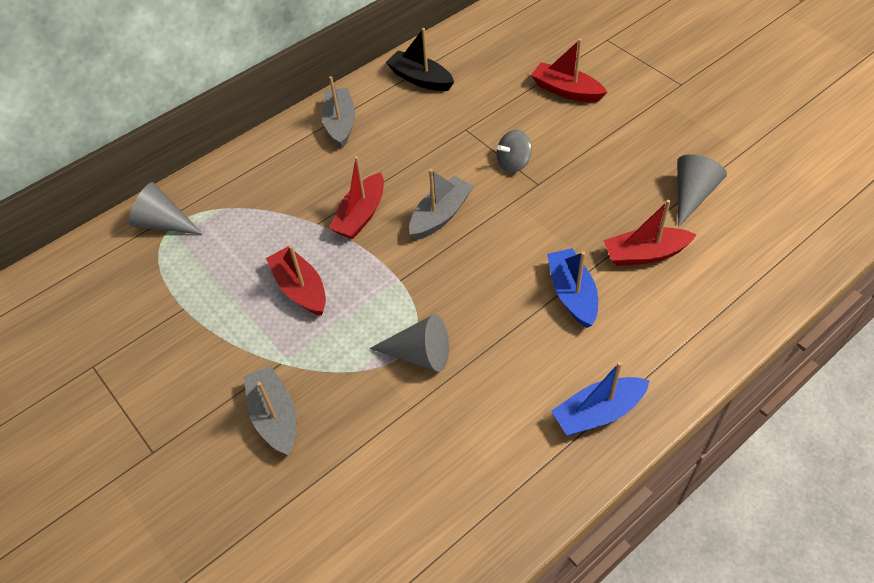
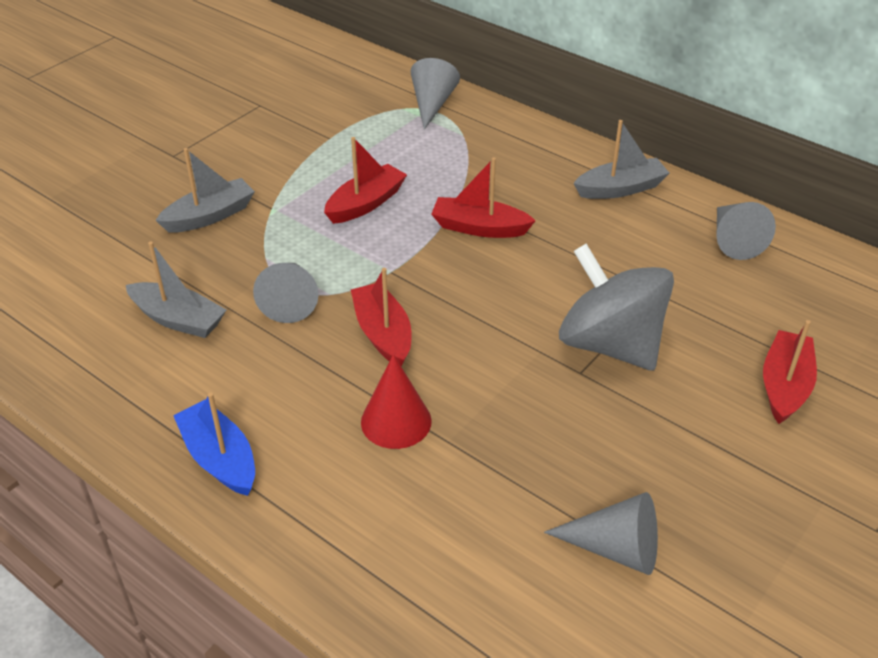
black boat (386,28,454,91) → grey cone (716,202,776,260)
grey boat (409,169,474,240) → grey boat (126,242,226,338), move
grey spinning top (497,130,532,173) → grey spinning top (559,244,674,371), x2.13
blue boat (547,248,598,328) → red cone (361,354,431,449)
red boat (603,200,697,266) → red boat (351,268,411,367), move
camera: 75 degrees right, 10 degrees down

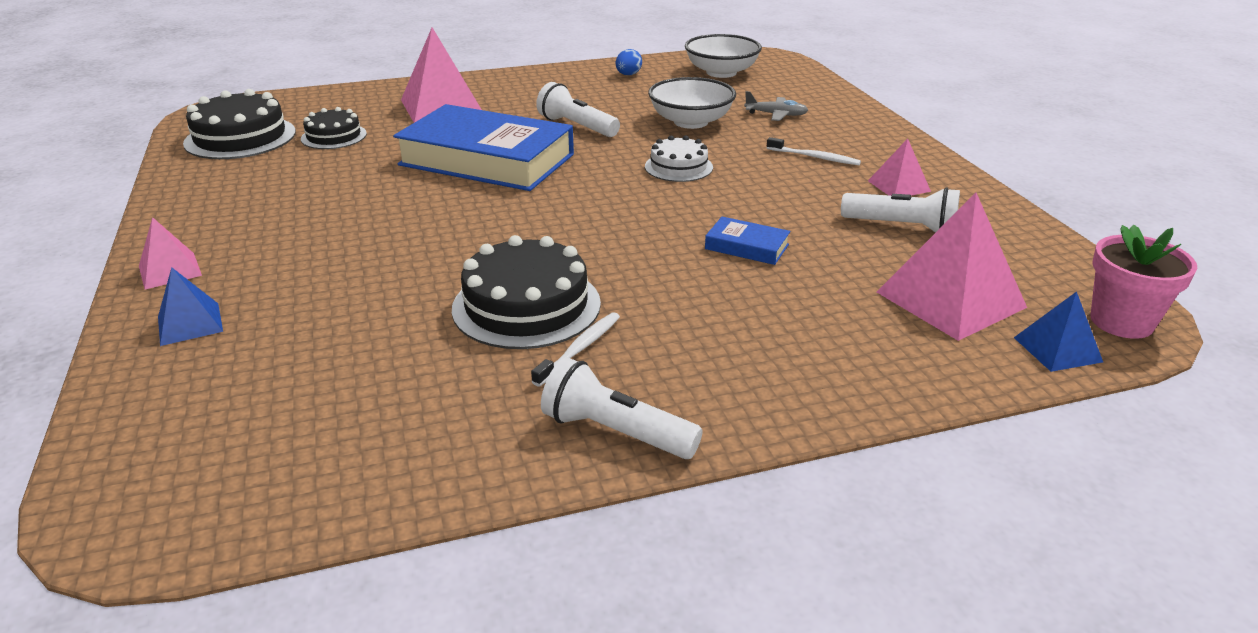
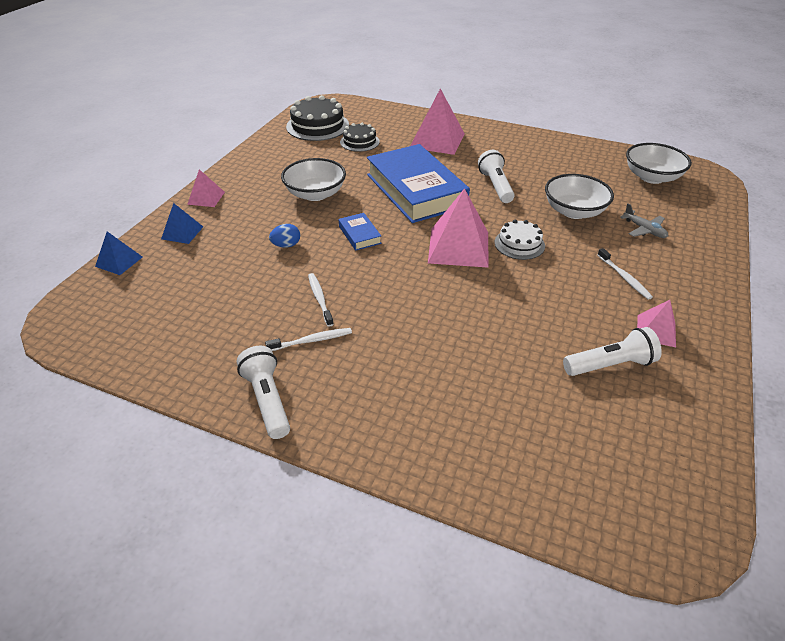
black cake (452,235,601,349) → white toothbrush (308,273,334,327)
blue egg (616,49,642,75) → blue egg (269,224,300,248), move
blue book (705,216,790,265) → blue book (339,213,382,251), move
white flashlight (841,187,960,233) → white flashlight (563,327,662,376), 75 degrees counterclockwise
pink pyramid (877,193,1027,341) → pink pyramid (428,188,489,268), move
blue pyramid (1014,291,1103,372) → blue pyramid (95,231,142,275), move
pink flower pot (1090,225,1197,339) → -
- → white bowl (281,158,346,201)
camera: 40 degrees right, 10 degrees up

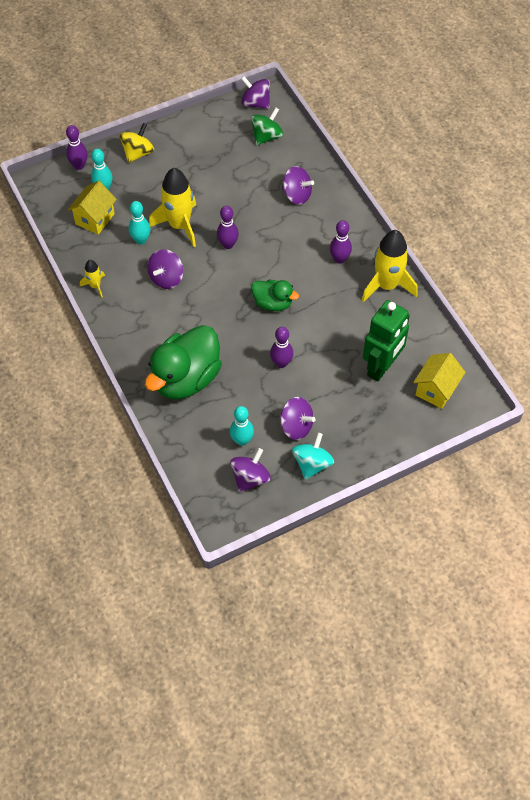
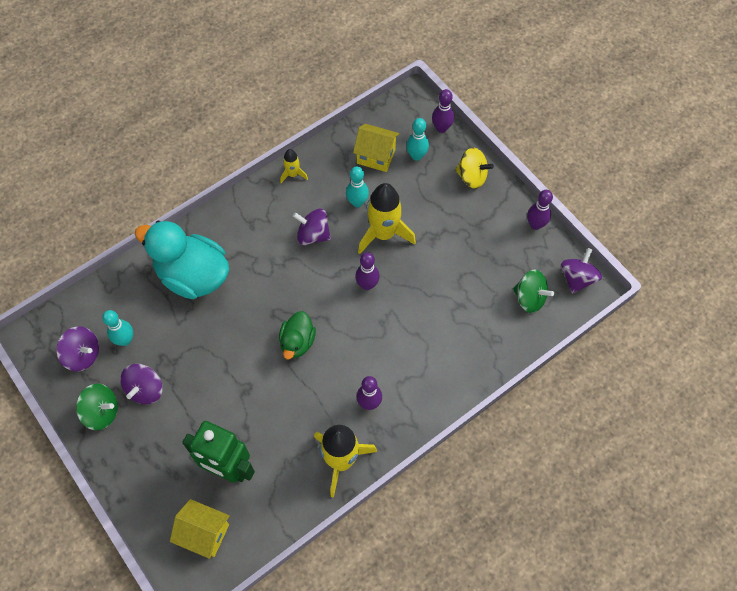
green duck (145,325,222,399) → turquoise duck (134,221,229,299)
purple bowling pin (270,327,293,368) → purple bowling pin (527,190,553,230), move
purple spinning top (282,166,314,205) → -
turquoise spinning top (292,433,334,480) → green spinning top (76,384,118,430)
camera: 80 degrees right, 5 degrees up

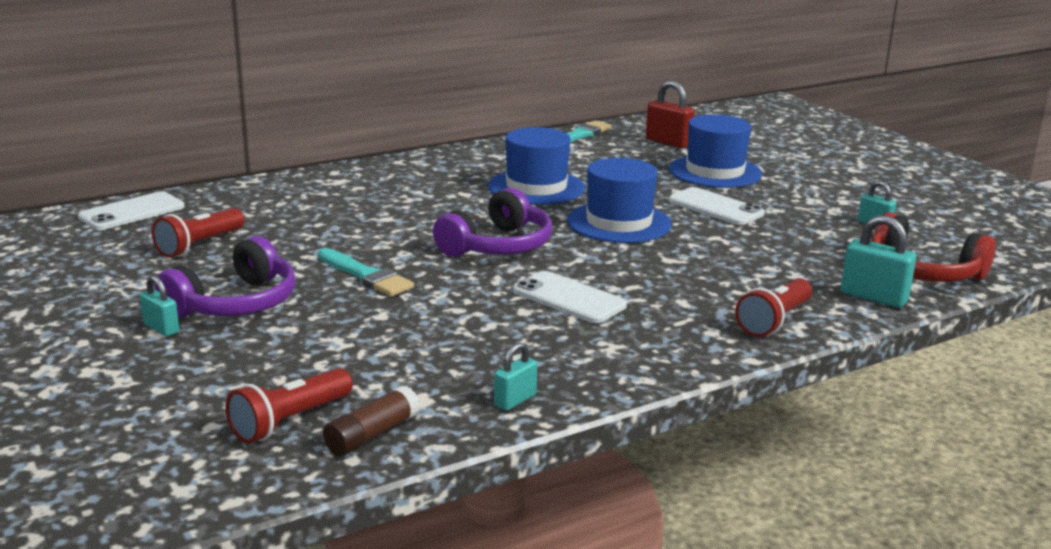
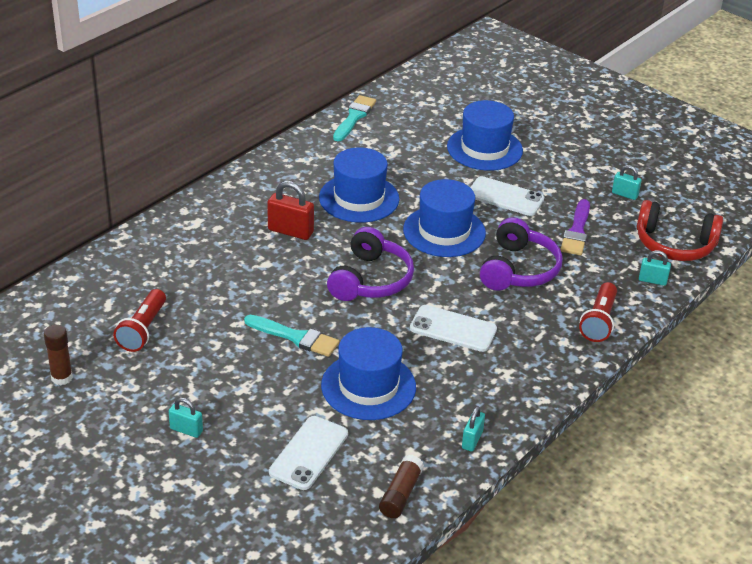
white phone (78,191,185,230) → white phone (269,416,348,490), move
purple headphones (155,236,296,318) → purple headphones (480,217,563,291), move
red flashlight (226,368,353,444) → -
red padlock (646,81,695,148) → red padlock (267,181,314,240), move
turquoise padlock (841,215,916,308) → turquoise padlock (639,250,671,286), x0.61
- → brown glue stick (44,325,73,385)
- → blue hat (321,327,416,420)
- → purple brush (560,199,590,256)
camera: 20 degrees left, 15 degrees up

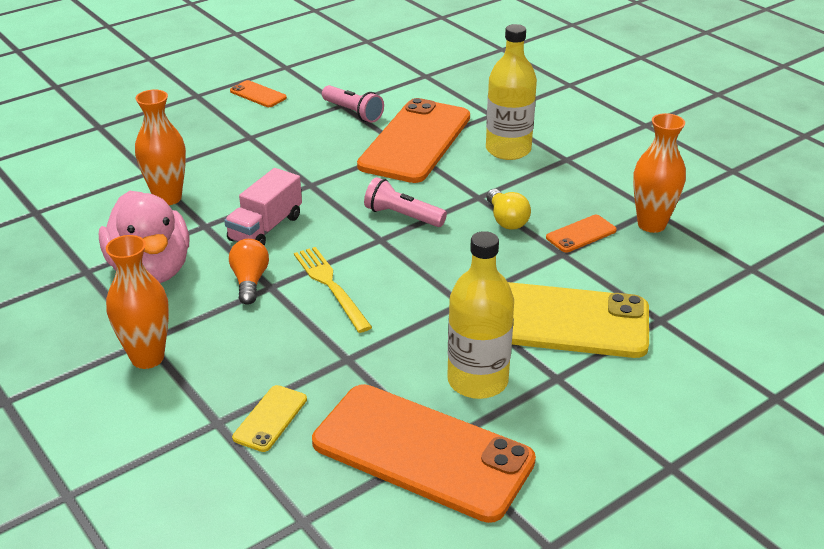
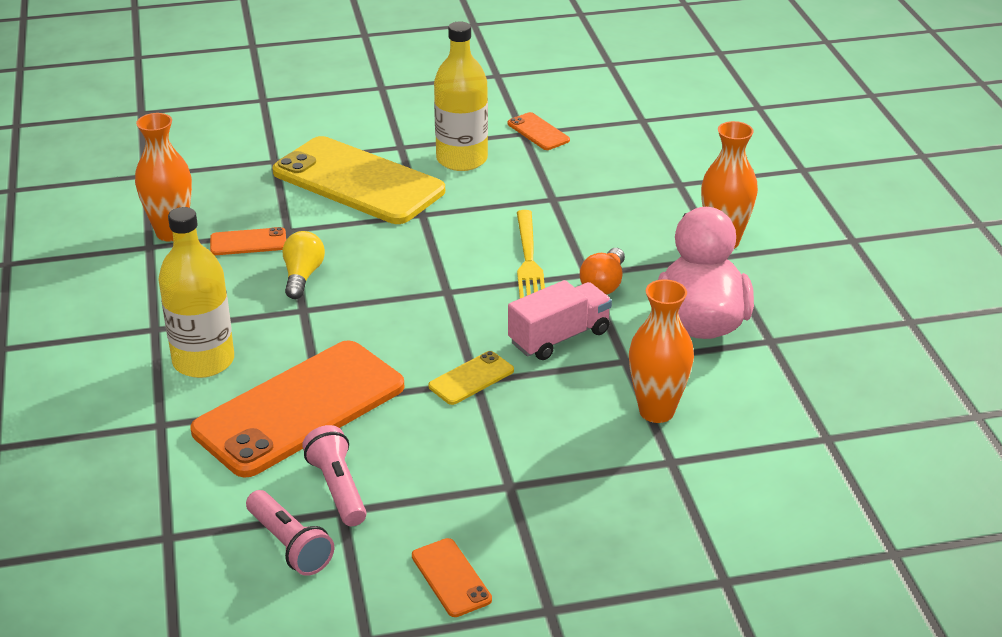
yellow phone (232,385,307,452) → yellow phone (428,351,514,405), move
orange phone (312,384,536,523) → orange phone (508,112,570,150), x0.42
pink flashlight (364,177,447,227) → pink flashlight (246,490,334,576), move
camera: 155 degrees left, 0 degrees up

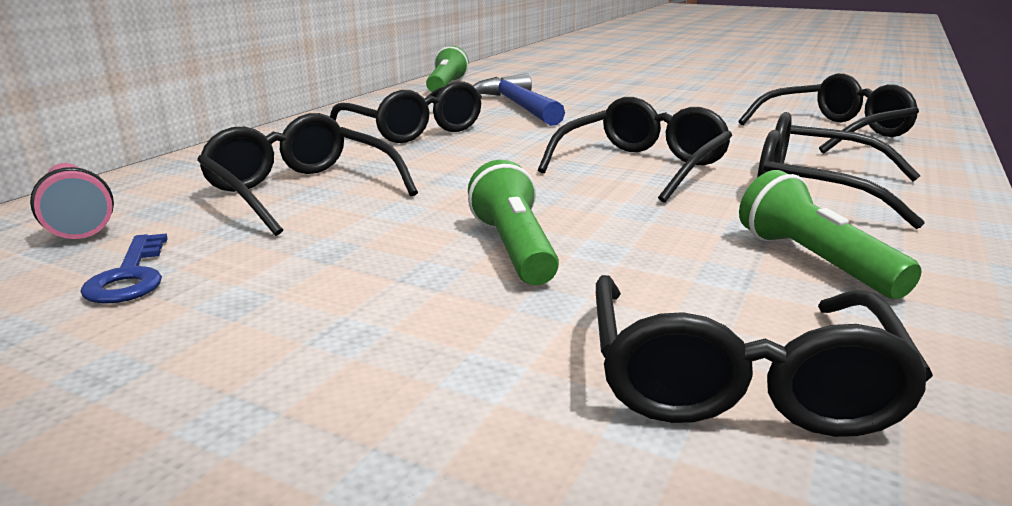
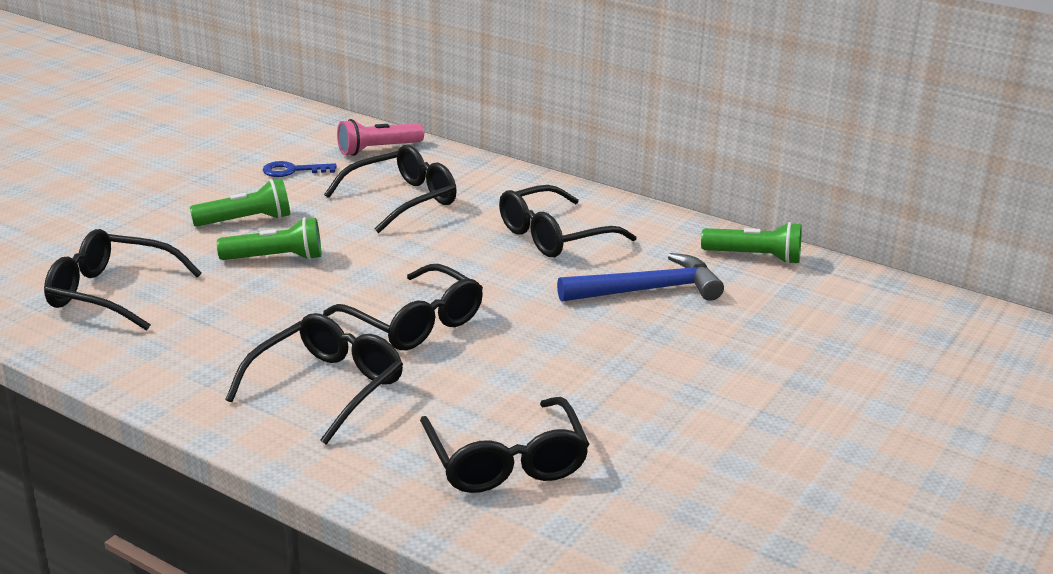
green flashlight (739,170,922,299) → green flashlight (190,179,290,226), move
camera: 95 degrees right, 5 degrees up

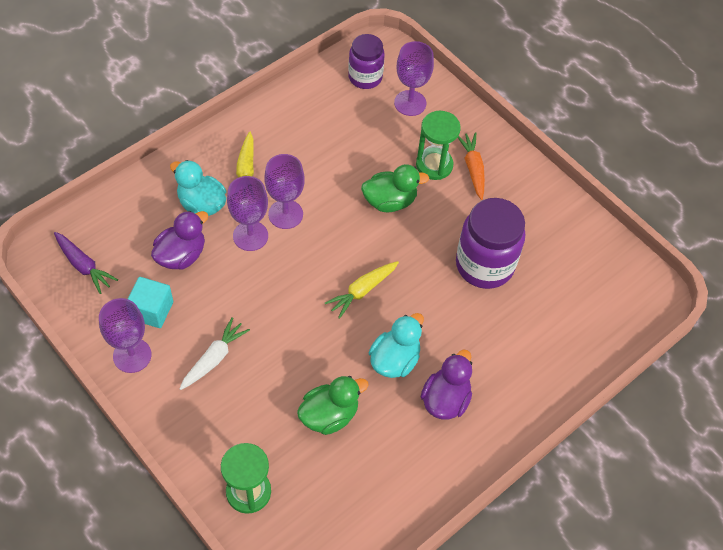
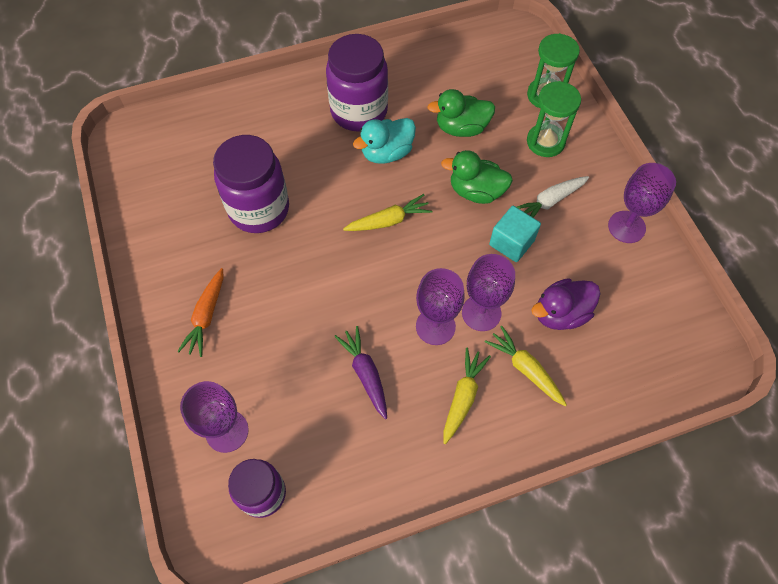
purple carrot (54,232,118,294) → purple carrot (334,326,387,419), move
turquoise cube (128,277,173,328) → turquoise cube (489,206,541,262), move
turquoise duck (170,160,226,216) → yellow carrot (485,326,567,406)
green duck (361,164,429,212) → green duck (441,150,513,204), move
green hourglass (416,111,461,180) → green hourglass (527,81,581,157), move
purple duck (421,349,472,420) → purple jar (326,34,388,132)
camera: 155 degrees left, 5 degrees up

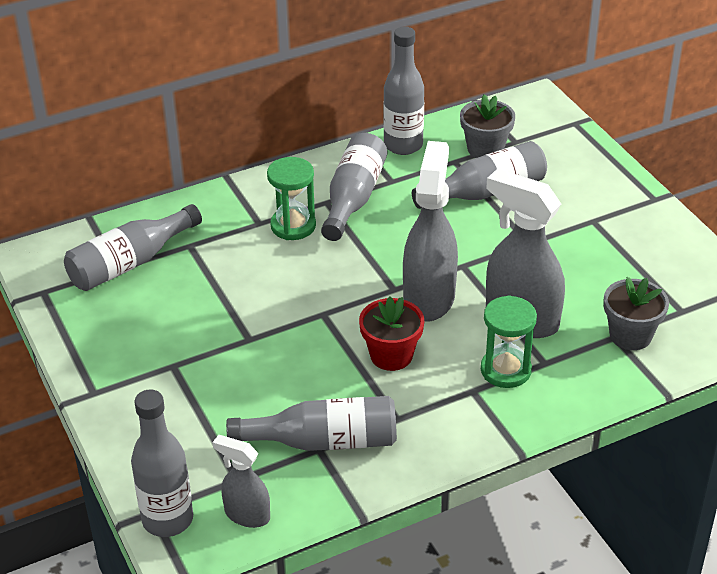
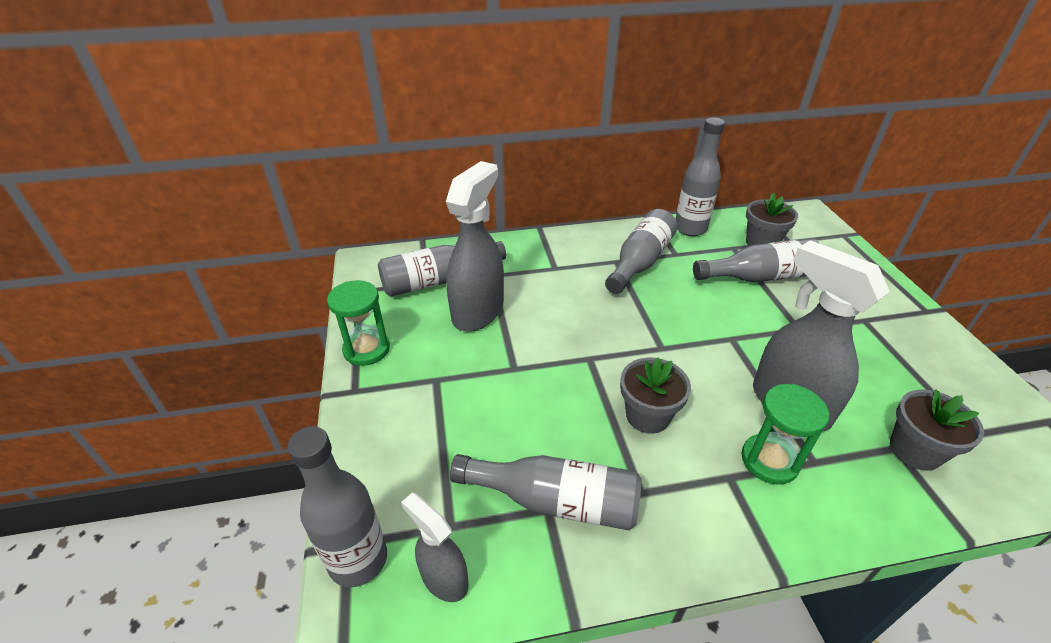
green hourglass (267,157,316,240) → green hourglass (327,280,390,366), move
red flower pot (359,296,424,371) → grey flower pot (620,357,691,434)
grey spray bottle (403,141,458,322) → grey spray bottle (446,161,504,332), move
camera: 15 degrees right, 0 degrees up

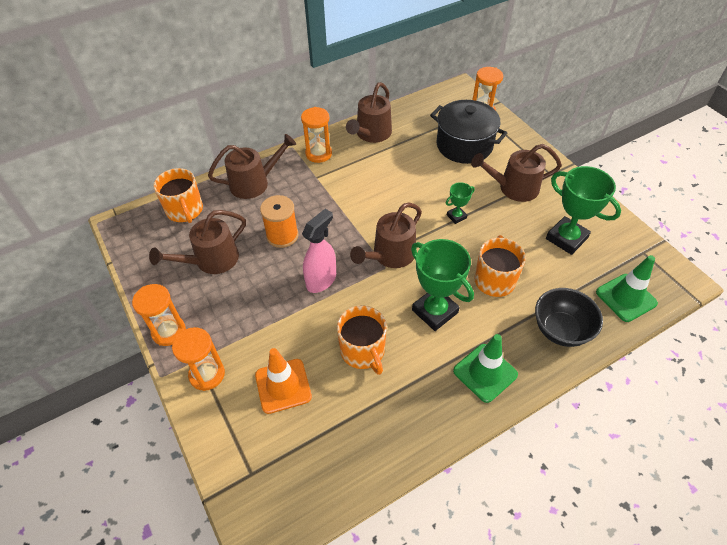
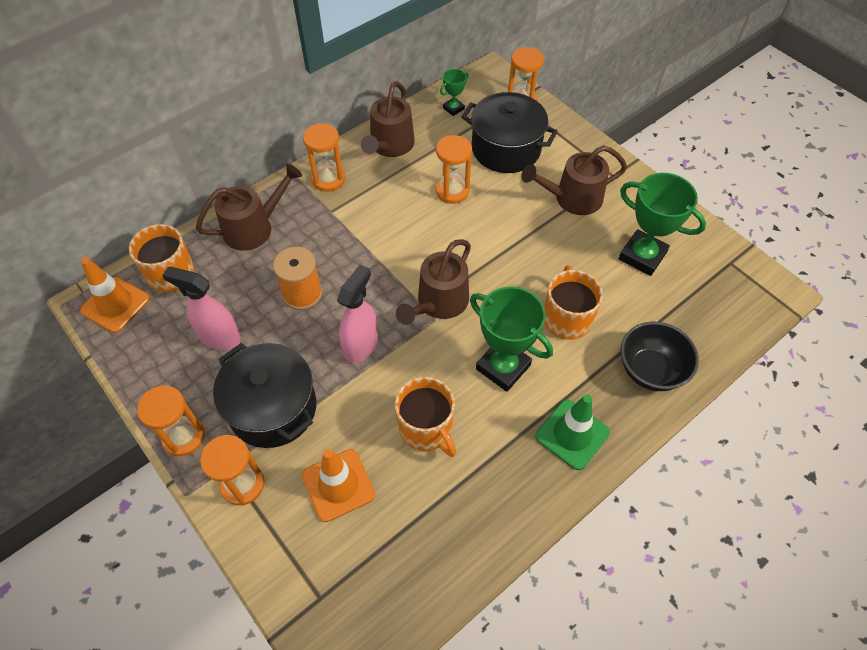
brown watering can (149,210,246,274) → pink spray bottle (162,267,241,350)
green trophy (446,182,475,224) → green trophy (440,69,469,116), move
green traffic cone (596,255,658,322) → -
- → orange traffic cone (80,257,150,333)
- → black pot (213,343,316,448)
- → orange hourglass (436,135,472,204)
camera: 10 degrees left, 5 degrees up

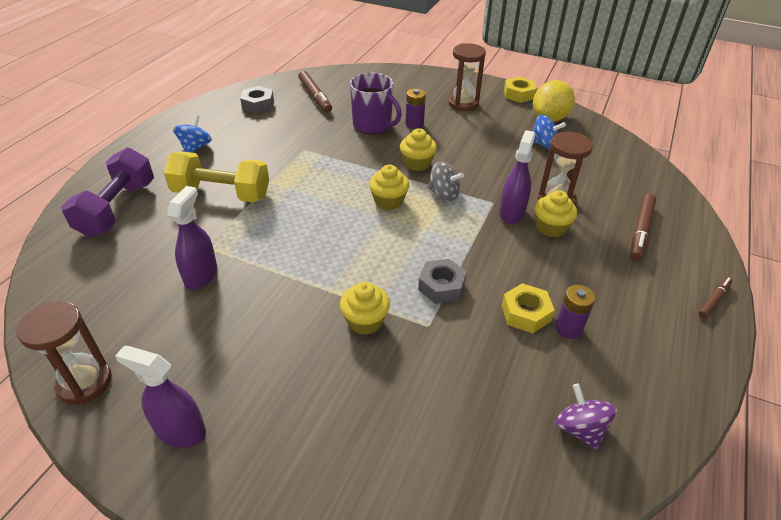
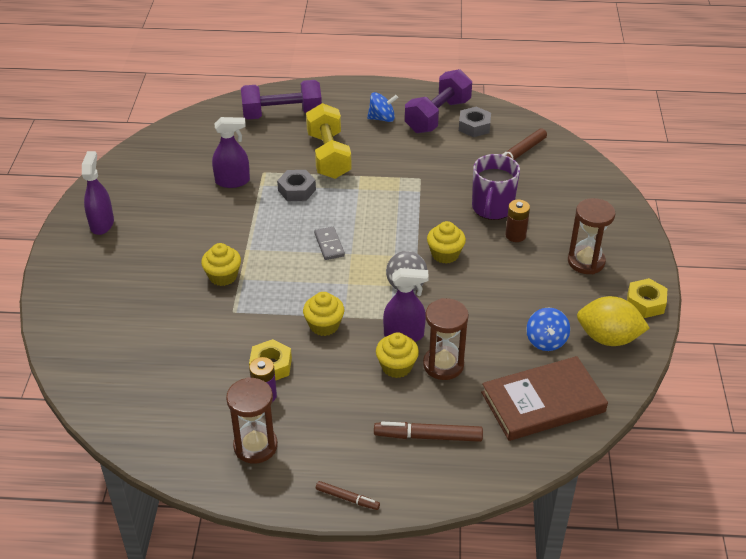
brown hourglass (17,301,112,405) → brown hourglass (226,377,278,464), move
yellow cupcake (369,165,409,210) → yellow cupcake (303,292,344,336), move
purple battery (405,88,426,129) → brown battery (505,200,530,242)
grey nut (418,259,467,304) → grey nut (277,170,316,201), move
purple spinning top (556,384,617,450) → -
- → grey domino (314,227,345,260)
- → purple dumbbell (405,69,472,133)
- → brown book (481,356,608,441)
camera: 70 degrees right, 0 degrees up

